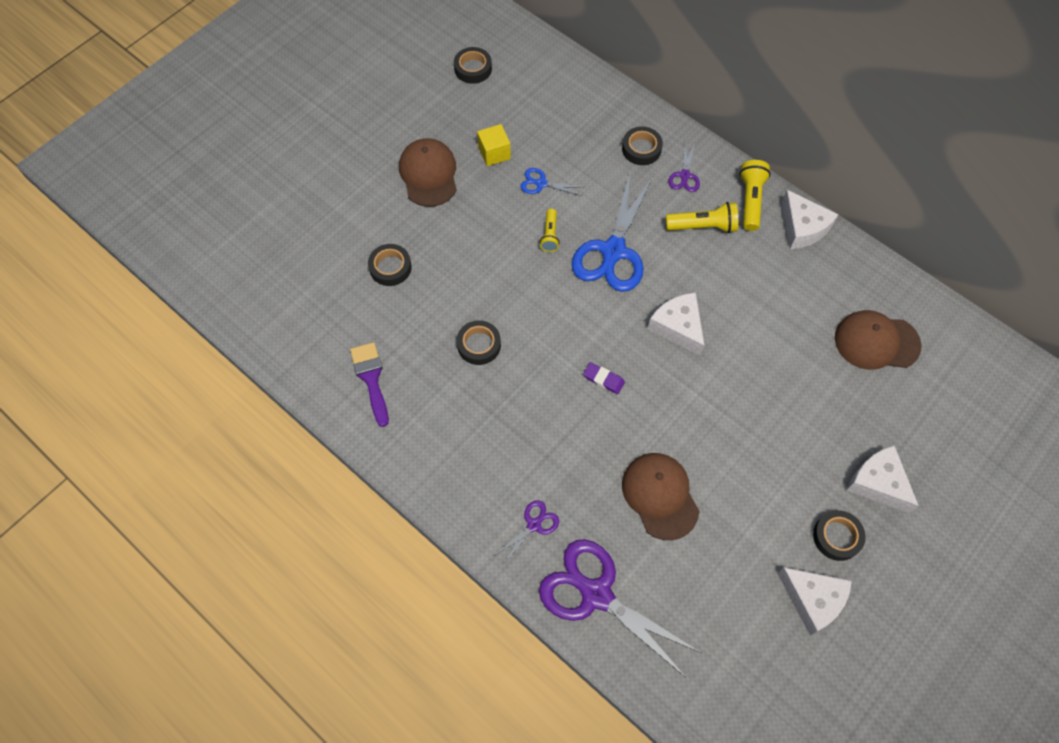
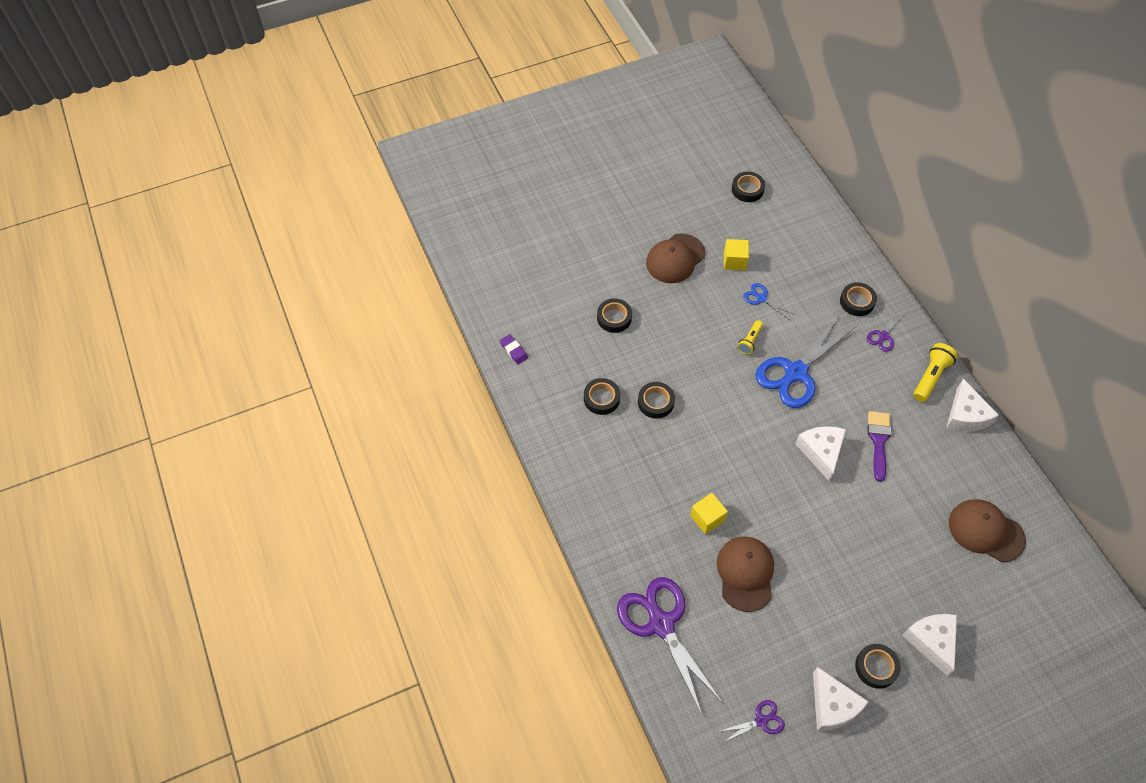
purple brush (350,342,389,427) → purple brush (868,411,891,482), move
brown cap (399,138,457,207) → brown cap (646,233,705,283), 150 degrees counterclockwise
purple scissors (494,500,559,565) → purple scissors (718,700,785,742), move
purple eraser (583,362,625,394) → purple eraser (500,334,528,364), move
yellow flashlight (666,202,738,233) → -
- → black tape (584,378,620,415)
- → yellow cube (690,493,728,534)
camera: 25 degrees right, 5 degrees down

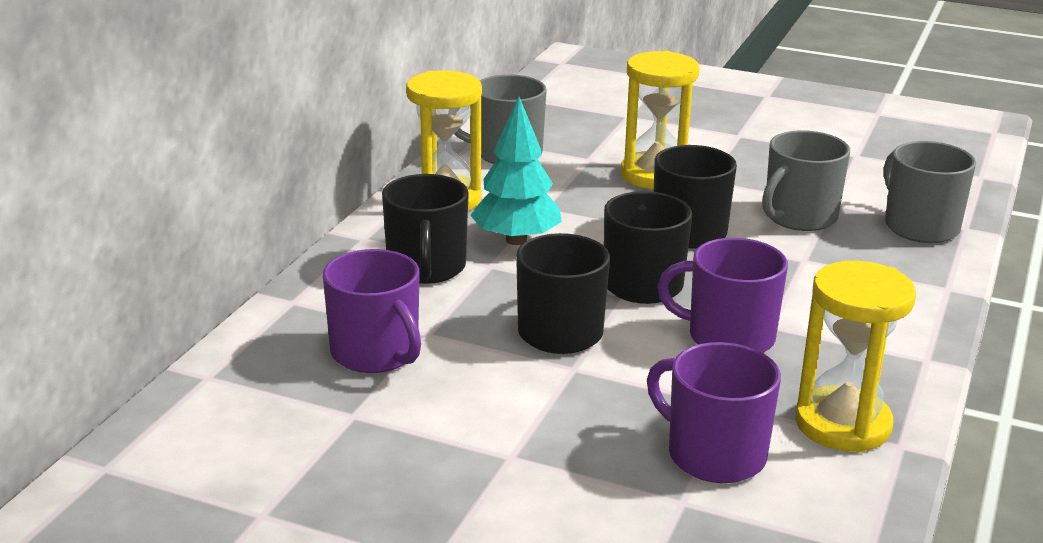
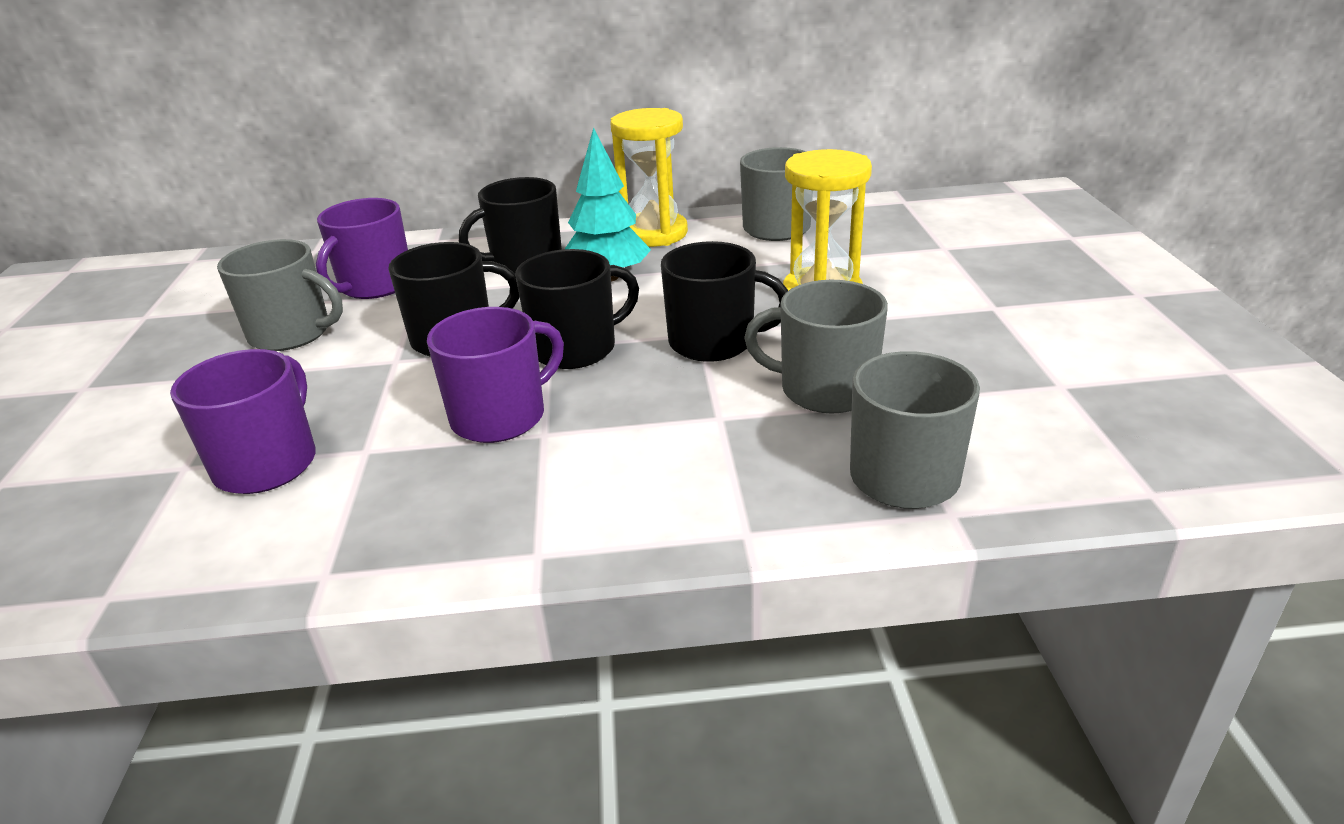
purple mug (657,238,788,353) → purple mug (427,307,564,443), 60 degrees clockwise
yellow hourglass (795,261,916,453) → -
- → grey mug (217,239,343,351)
camera: 65 degrees right, 5 degrees up

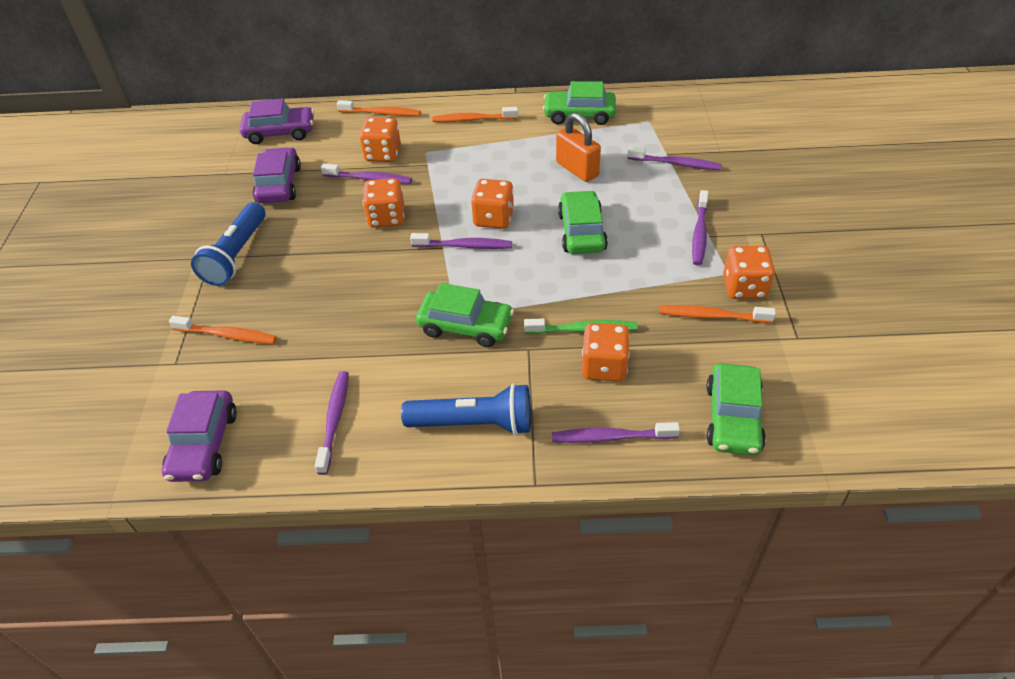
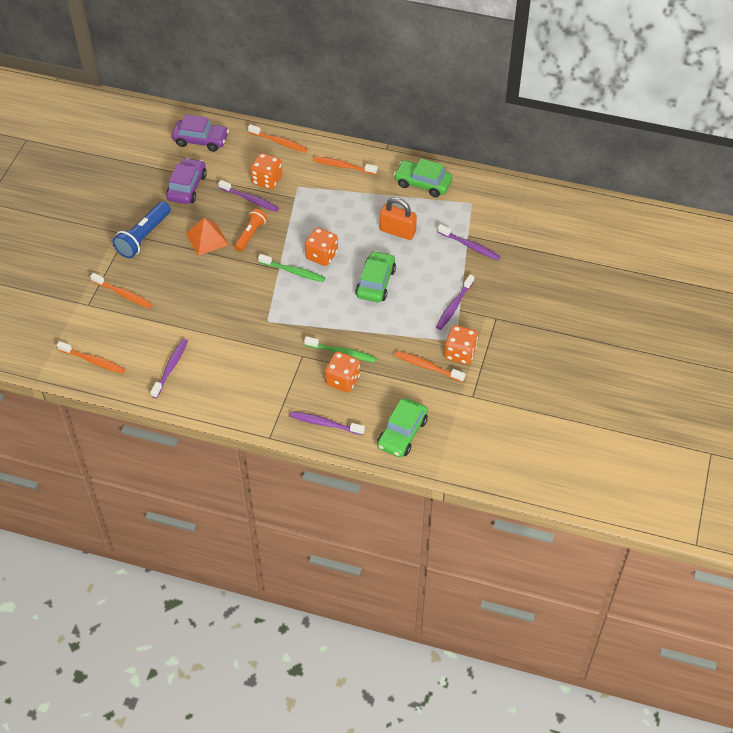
purple car (162,390,237,482) → orange toothbrush (57,341,125,374)
orange dice (363,178,404,228) → orange flashlight (234,209,267,252)
blue flashlight (401,383,531,435) → -
purple toothbrush (410,233,512,249) → green toothbrush (258,254,325,282)
green car (416,283,514,347) → -
orange padlock (556,113,601,182) → orange padlock (380,197,417,240), 45 degrees counterclockwise
- → orange pyramid (186,218,229,256)
camera: 15 degrees right, 5 degrees up

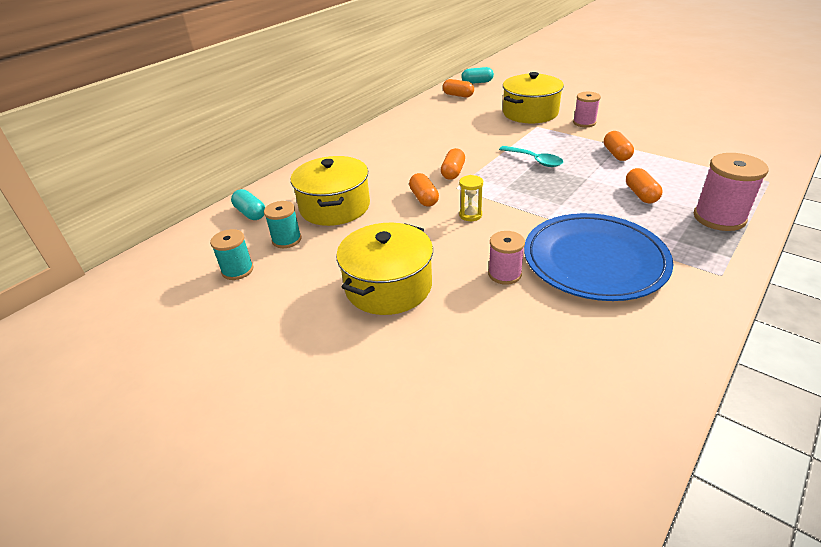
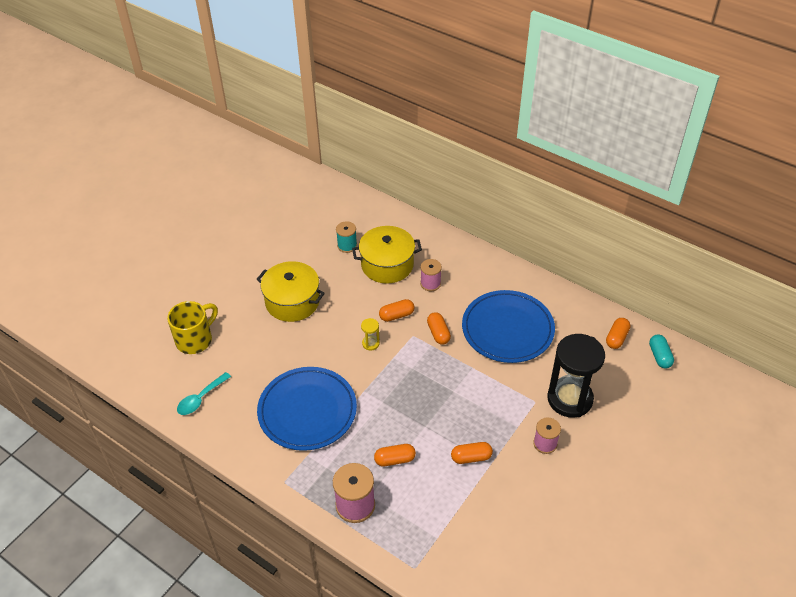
turquoise spool (210,229,254,280) → -
turquoise capsule (231,189,265,220) → -
orange capsule (441,148,465,180) → orange capsule (427,312,451,345), 60 degrees clockwise
pink spool (488,231,525,285) → pink spool (420,259,442,291), move
turquoise spoon (499,146,563,167) → turquoise spoon (177,372,231,415), move
yellow pot (503,72,564,123) → black hourglass (547,334,605,418)
- → yellow mug (167,301,218,354)
- → blue plate (462,290,555,363)
camera: 85 degrees right, 10 degrees up

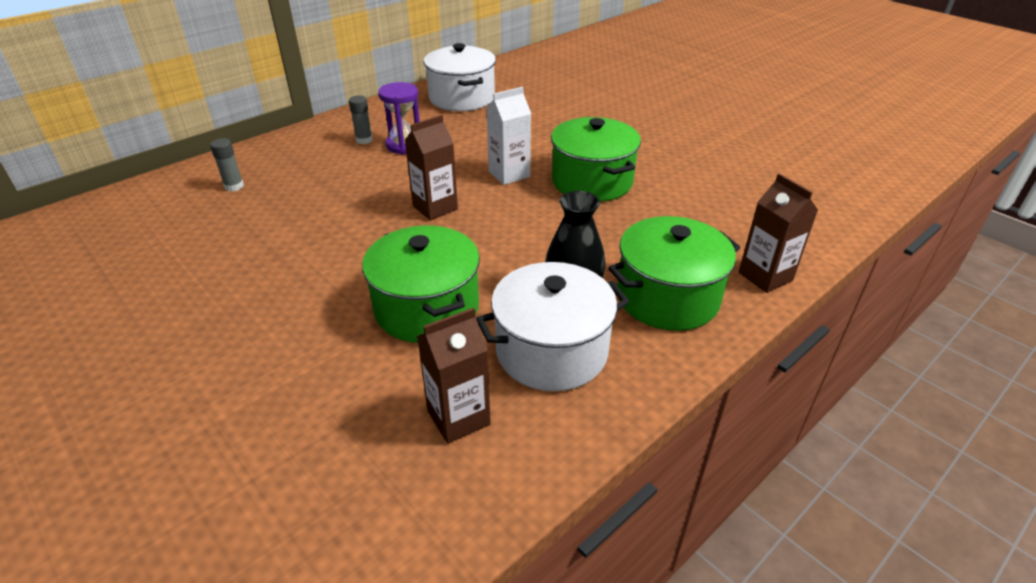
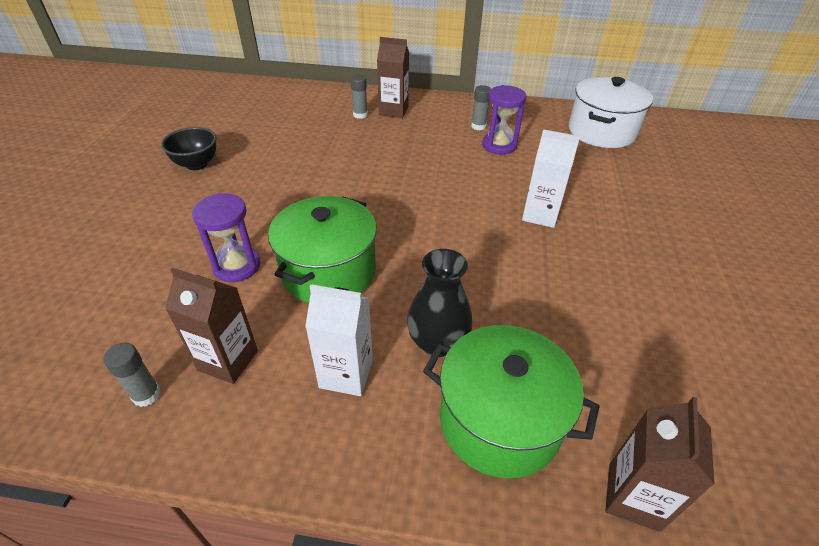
brown carton (405,115,458,220) → brown carton (377,37,409,118), move
white pot (476,262,629,391) → white carton (305,284,373,396)
green pot (551,117,641,202) → -
- → grey glue stick (103,343,161,407)
- → black bowl (161,127,217,170)
- → purple hourglass (192,193,261,282)
camera: 50 degrees right, 5 degrees up

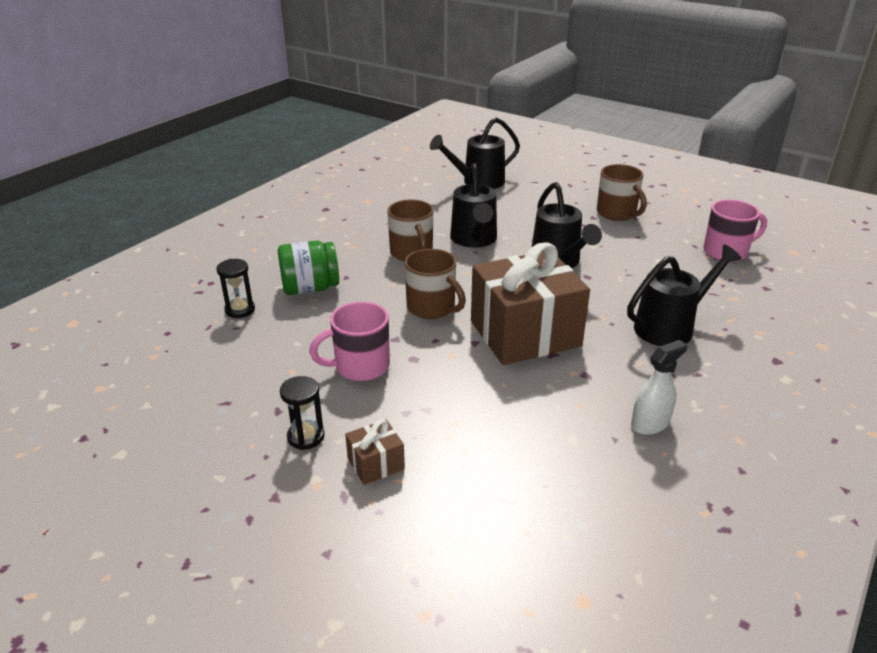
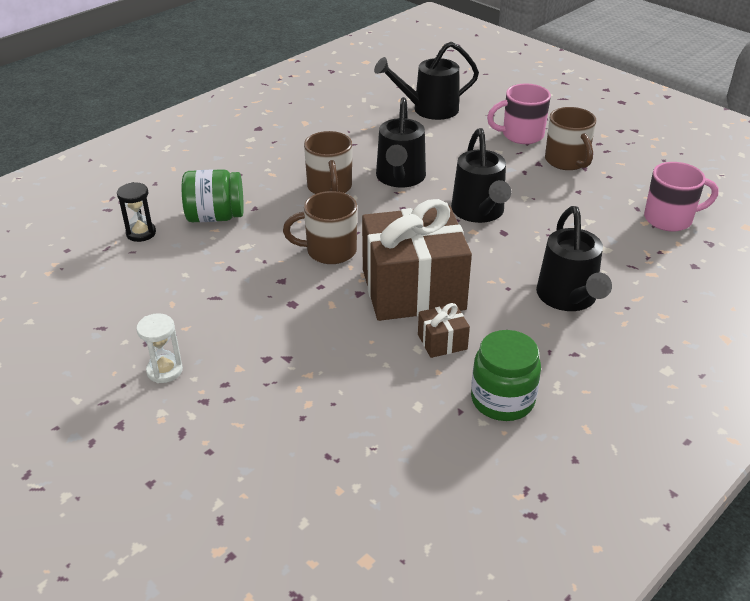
black hourglass (280,376,324,450) → white hourglass (136,313,183,383)
pink mug (309,302,390,381) → pink mug (487,84,551,144), move
brown gift (345,419,405,485) → brown gift (418,303,470,358), move
brown mug (404,249,466,319) → brown mug (283,191,357,264), 120 degrees clockwise
black watering can (627,245,741,346) → black watering can (536,206,612,311), 105 degrees clockwise
white spray bottle (631,340,687,435) → green jar (471,330,541,421)
camera: 10 degrees right, 5 degrees up

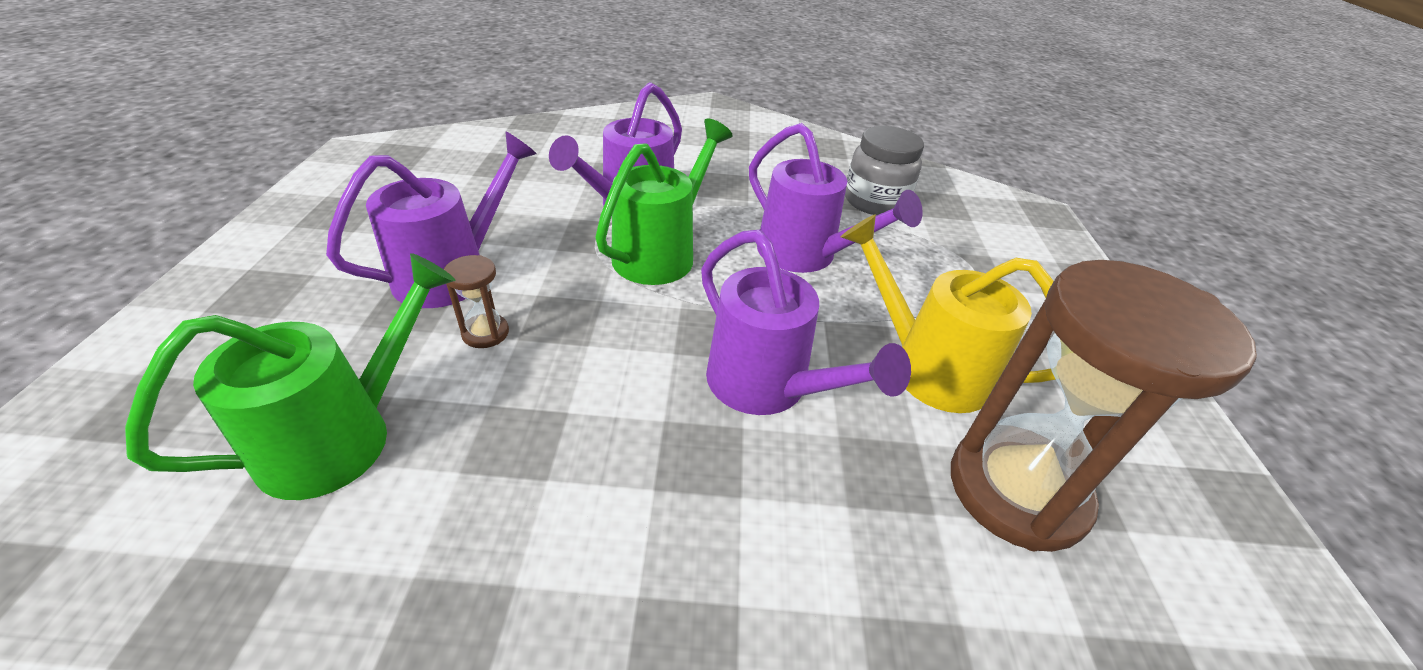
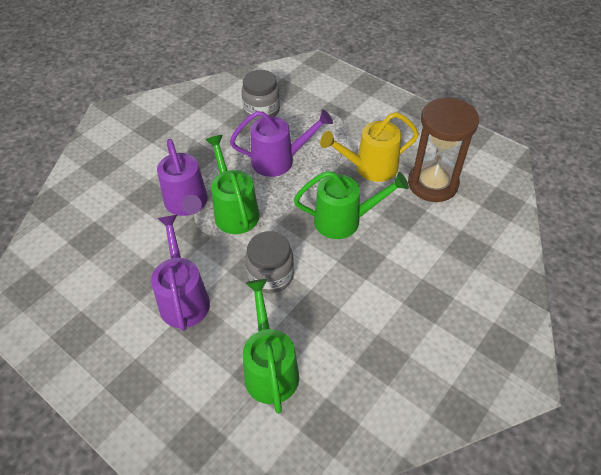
brown hourglass (444,255,509,348) → -
purple watering can (701,230,911,415) → green watering can (294,171,409,239)
- → grey jar (245,231,294,293)
camera: 50 degrees left, 10 degrees up

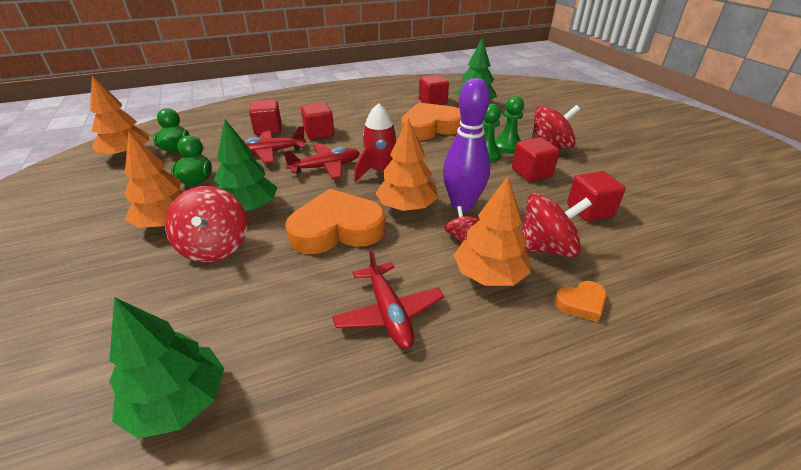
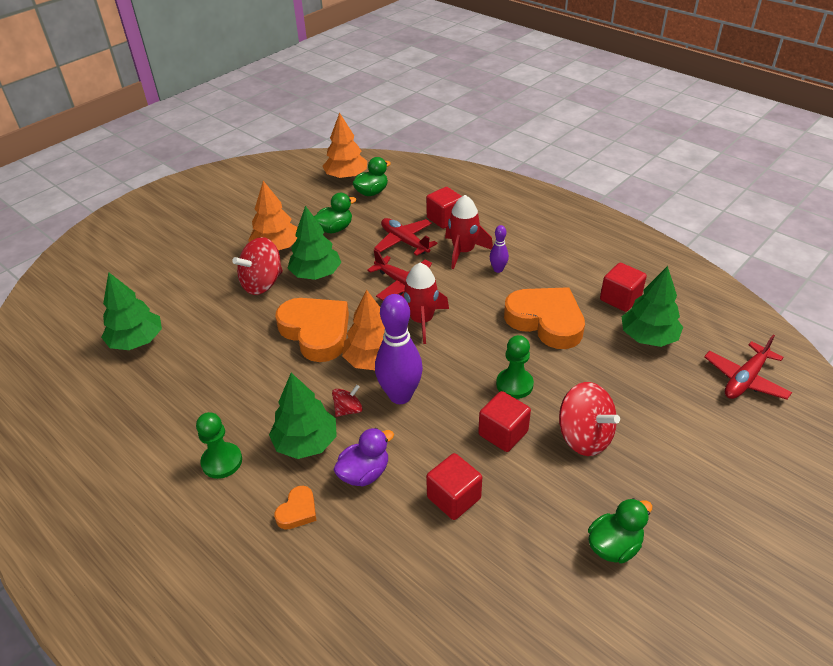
red cube (301,103,334,140) → red rocket (445,195,493,269)
red plane (332,248,444,349) → red plane (704,334,792,400), move
orange tree (454,176,531,286) → green tree (269,373,337,459)
green pawn (495,96,524,153) → green pawn (196,412,242,479), move
red spinning top (521,193,592,258) → purple duck (333,428,394,486)
orange heart (555,281,607,322) → orange heart (274,486,316,530), 105 degrees counterclockwise
- → purple bowling pin (490,225,509,273)
- → green duck (588,498,652,564)
camera: 65 degrees right, 5 degrees up

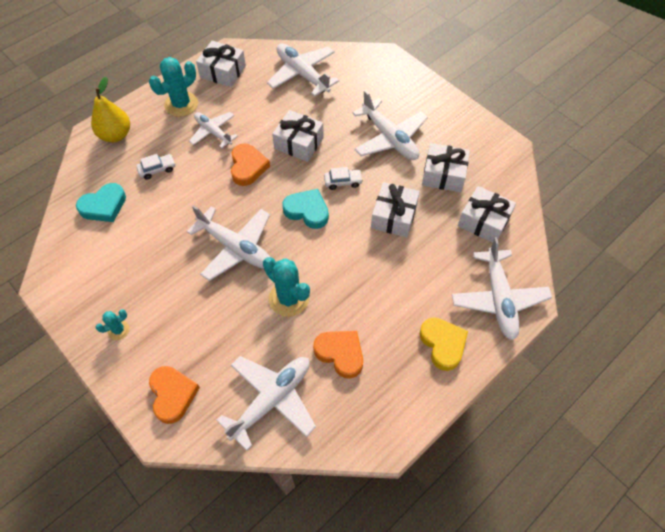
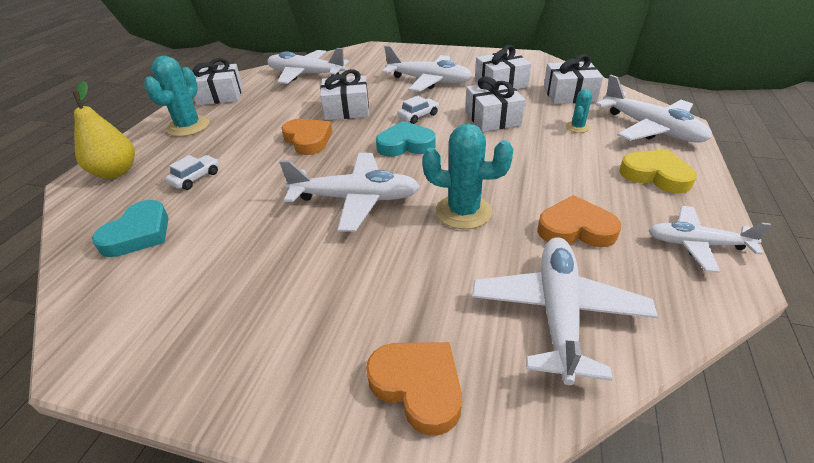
turquoise cactus (95,309,130,340) → turquoise cactus (566,89,592,133), move
white plane (189,112,238,148) → white plane (648,206,771,273), move
camera: 30 degrees left, 20 degrees down

